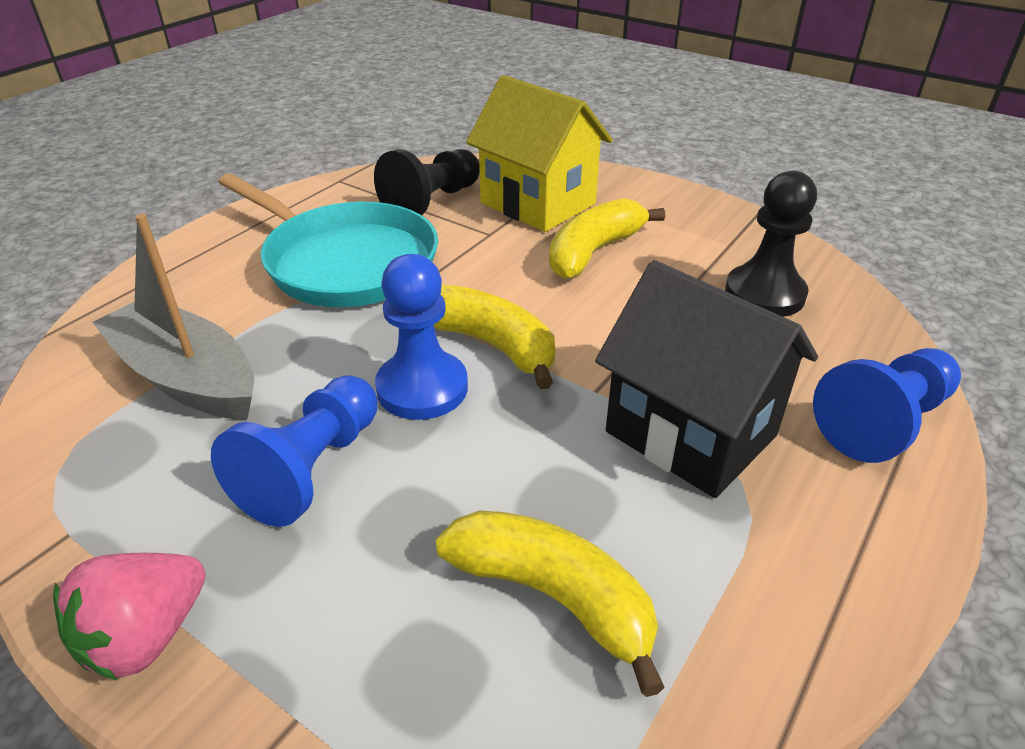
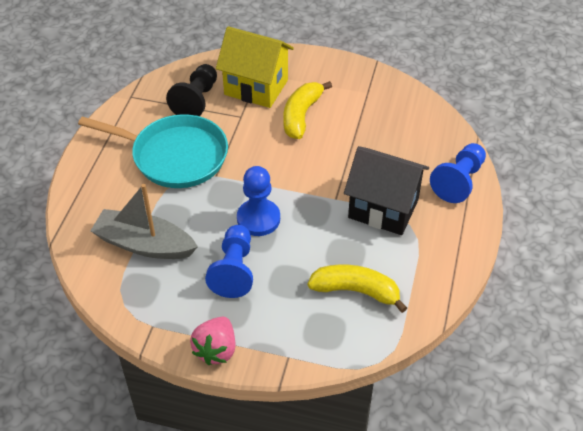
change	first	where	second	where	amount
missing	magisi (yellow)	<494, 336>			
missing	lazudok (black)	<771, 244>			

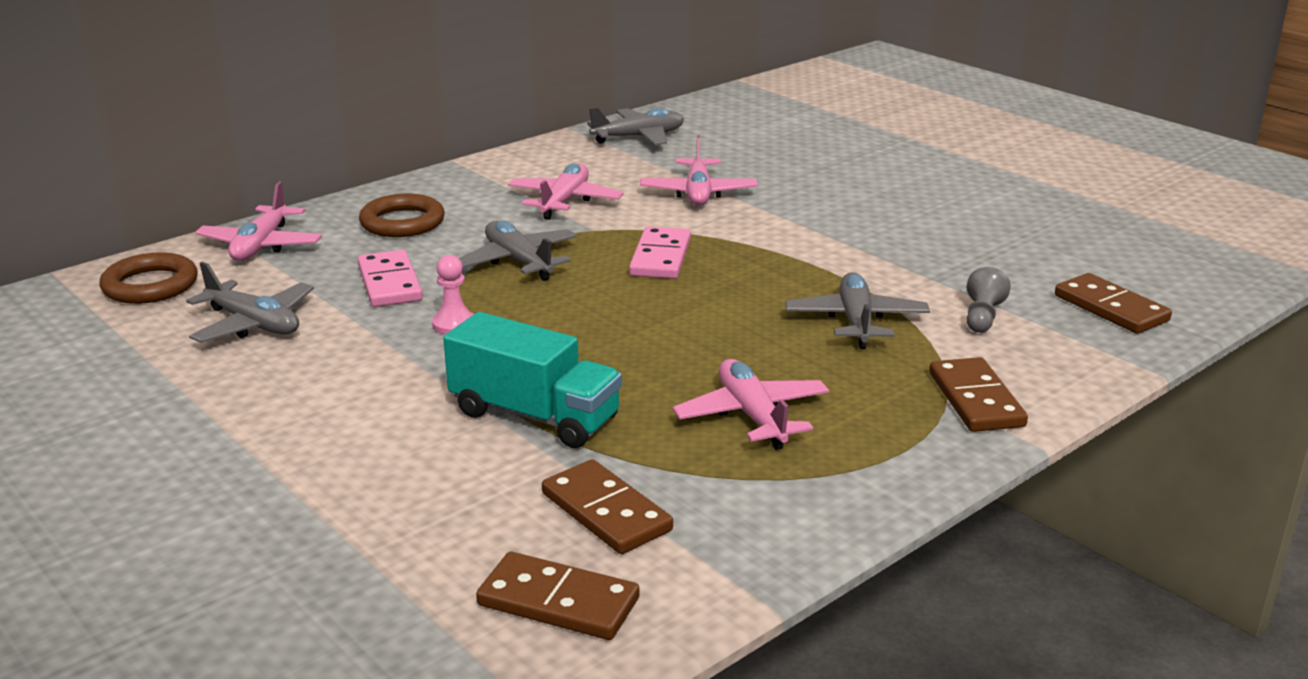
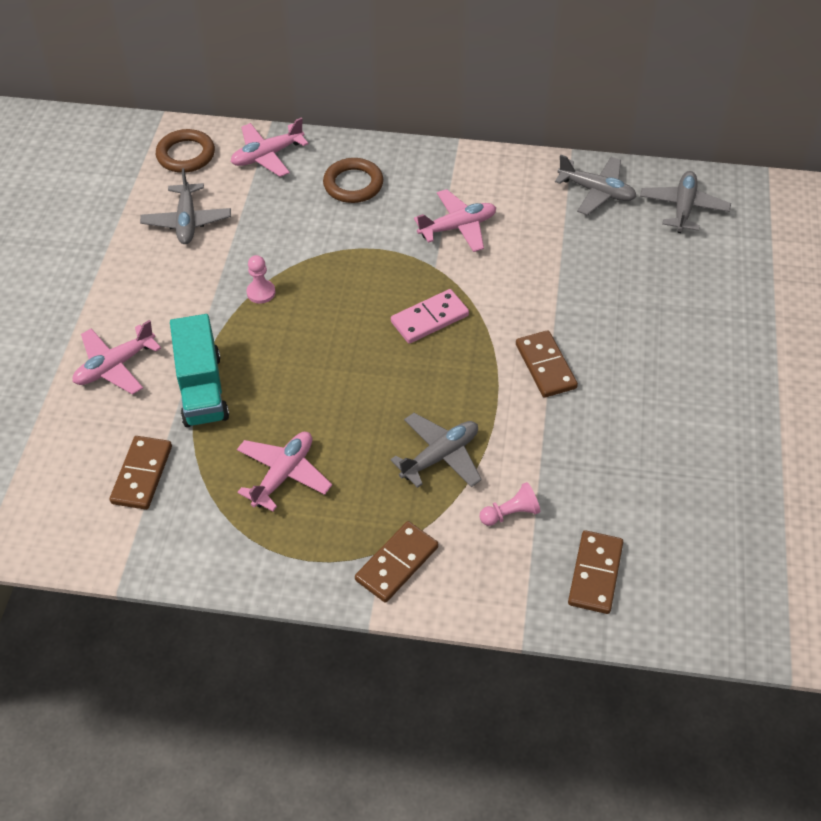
change	first	where	second	where	amount
missing	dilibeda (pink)	<390, 278>			
relocated	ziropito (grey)	<518, 251>		<685, 202>	
relocated	dilibeda (brown)	<558, 596>		<547, 364>	
relocated	ziropito (pink)	<699, 170>		<117, 357>	
colour	lazudok (grey)	<989, 300>	lazudok (pink)	<509, 504>	

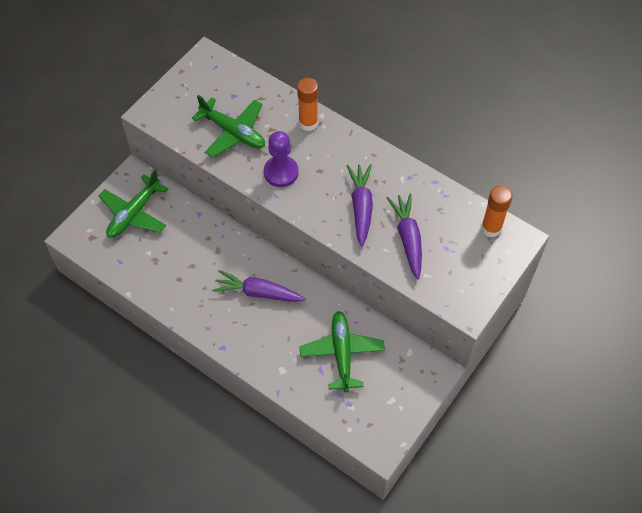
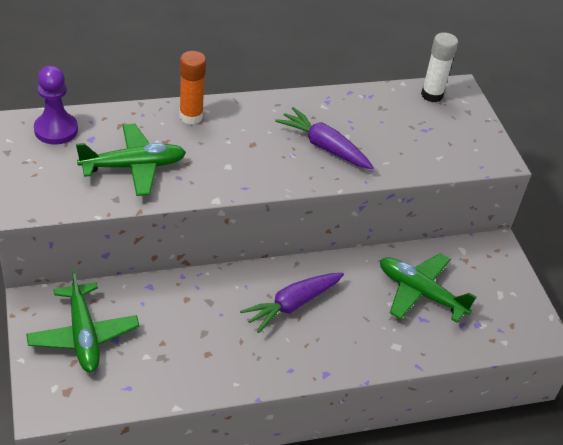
change	first	where	second	where	amount
missing	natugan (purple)	<404, 236>			
relocated	lazudok (purple)	<281, 159>		<56, 105>	
colour	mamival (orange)	<497, 211>	mamival (white)	<439, 67>	

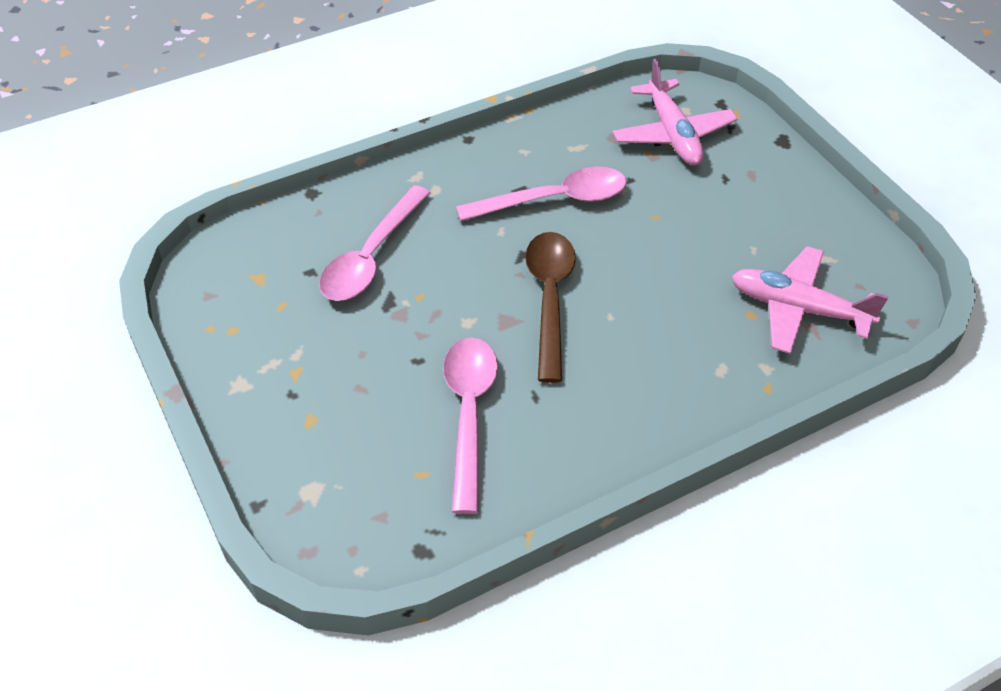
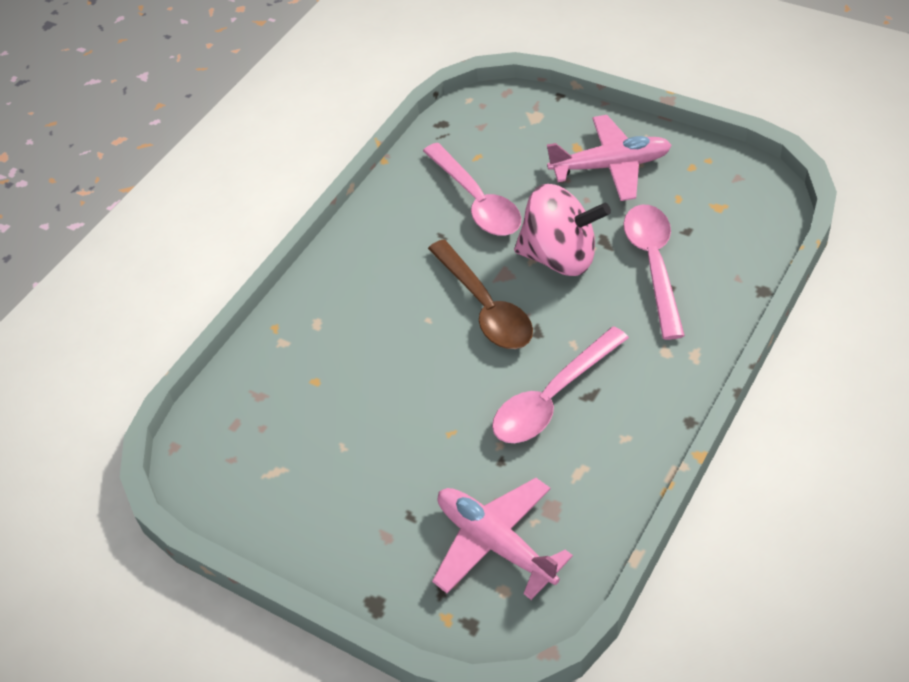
change	first	where	second	where	amount
appeared			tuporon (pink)	<562, 230>	
relocated	ziropito (pink)	<810, 300>		<609, 158>	

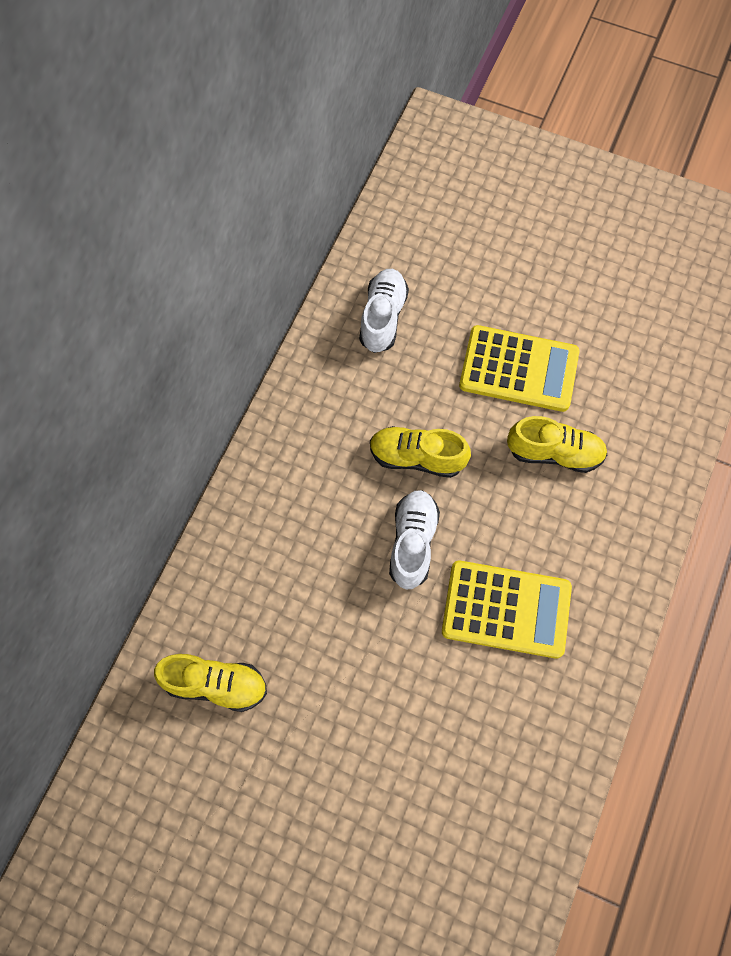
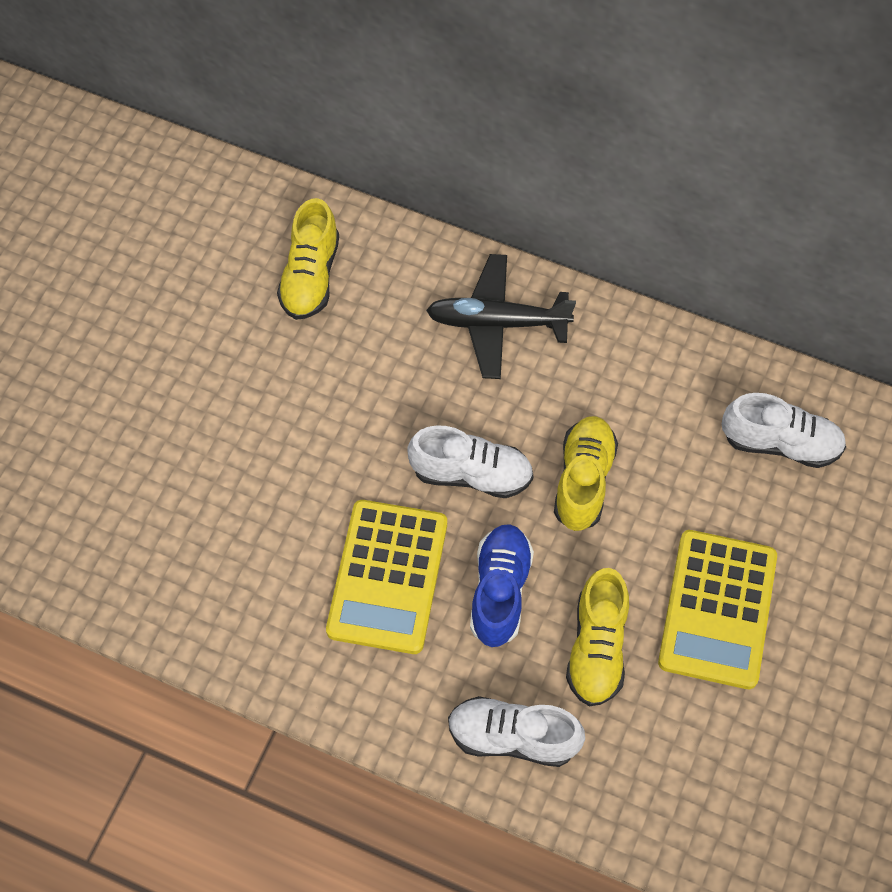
change	first	where	second	where	amount
appeared			ziropito (black)	<501, 316>	
appeared			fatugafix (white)	<516, 731>	
appeared			fatugafix (blue)	<502, 585>	

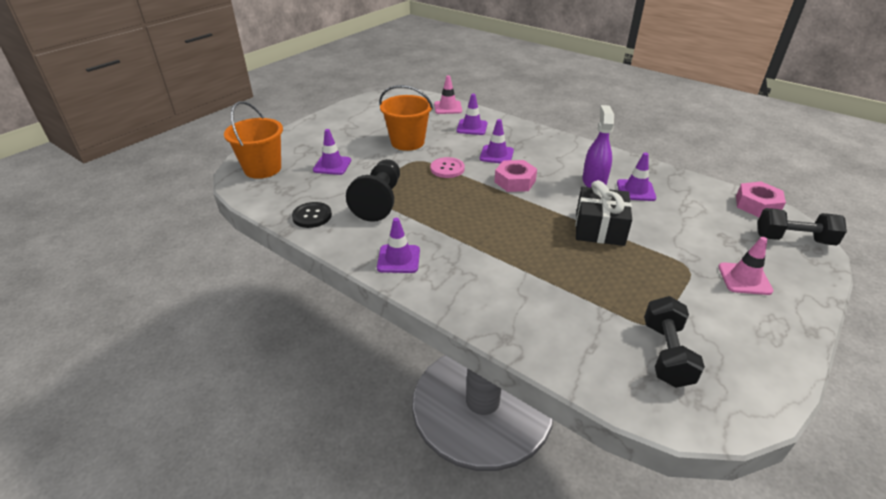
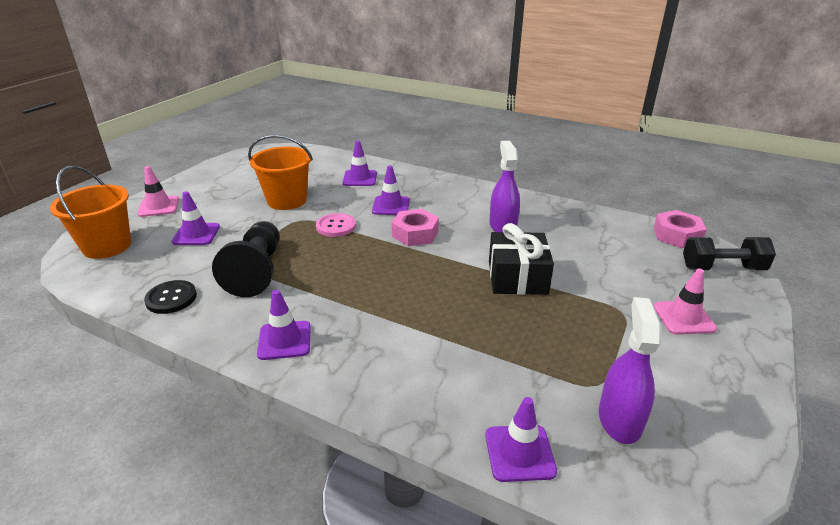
change	first	where	second	where	amount
relocated	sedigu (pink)	<448, 94>		<158, 191>	
relocated	sedigu (purple)	<636, 177>		<521, 439>	
exchanged	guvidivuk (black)	<674, 342>	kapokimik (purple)	<630, 370>	

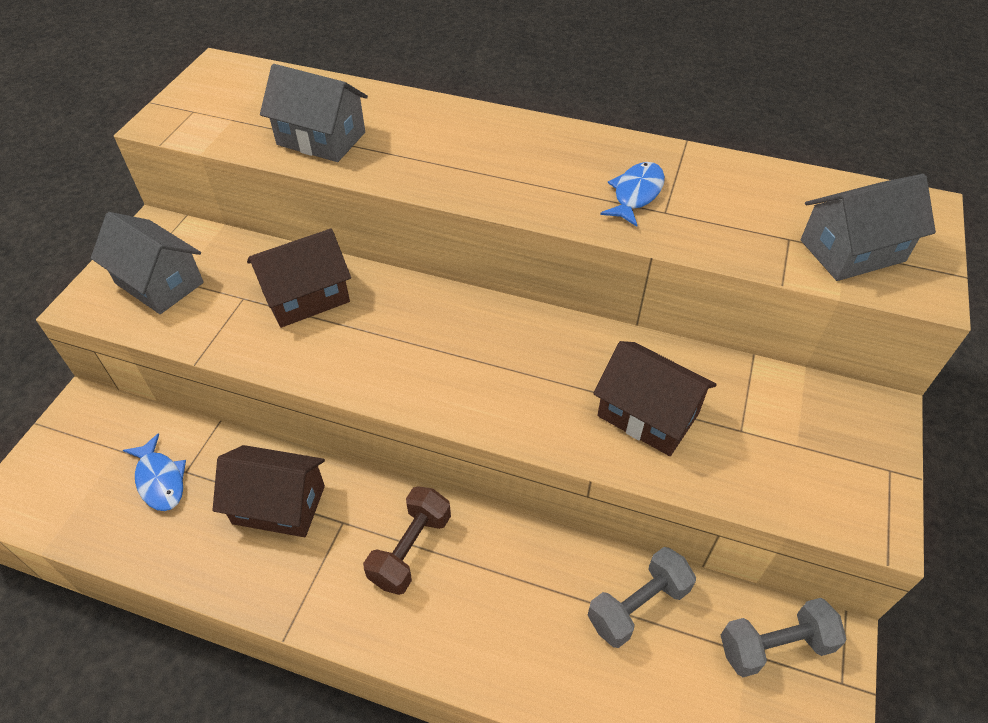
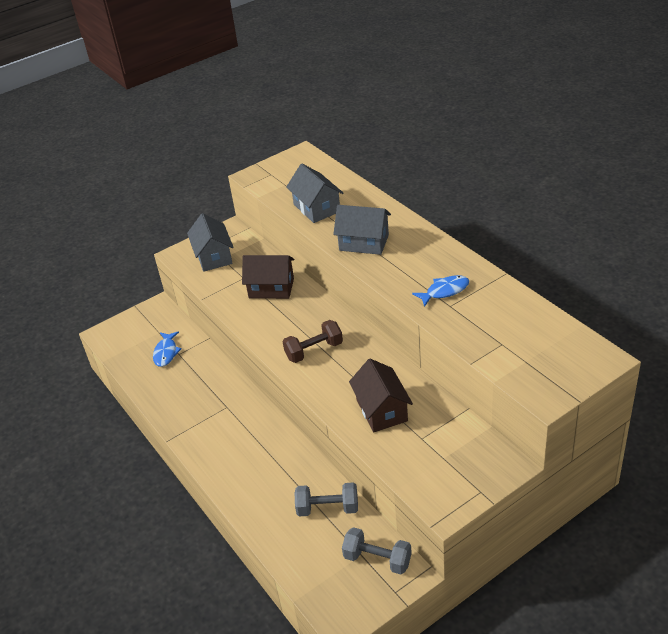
change	first	where	second	where	amount
missing	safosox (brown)	<269, 491>			
relocated	guvidivuk (brown)	<407, 540>		<313, 341>	
relocated	safosox (grey)	<868, 227>		<362, 230>	

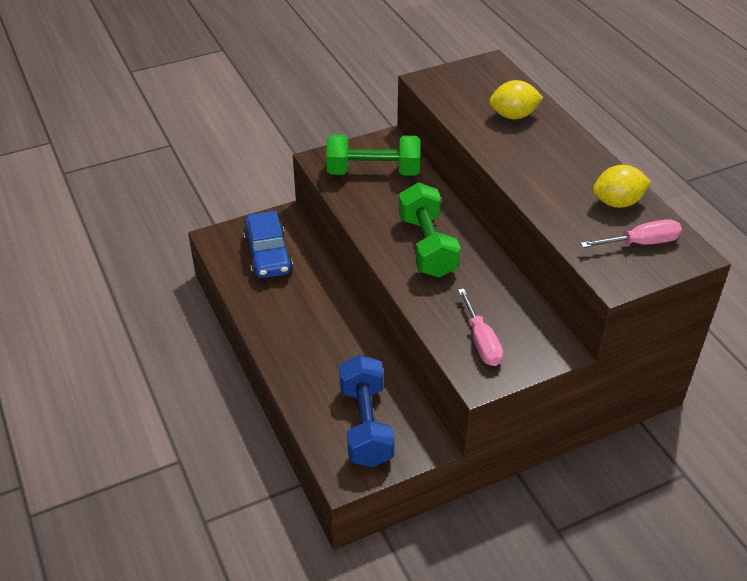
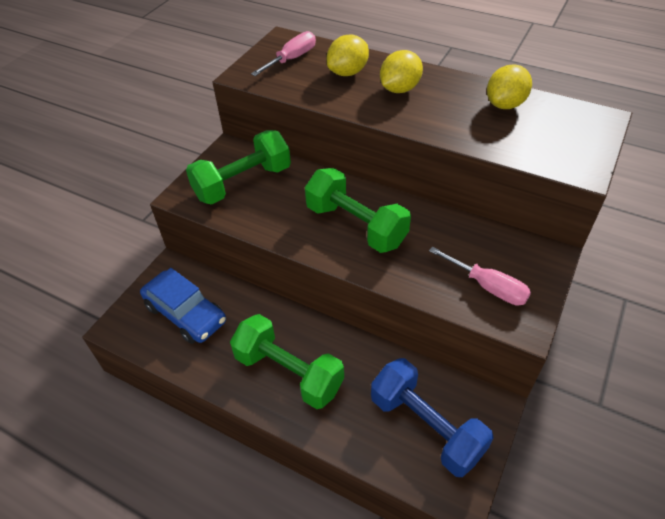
change	first	where	second	where	amount
appeared			guvidivuk (green)	<287, 361>	
appeared			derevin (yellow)	<401, 71>	
relocated	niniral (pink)	<631, 233>		<283, 53>	

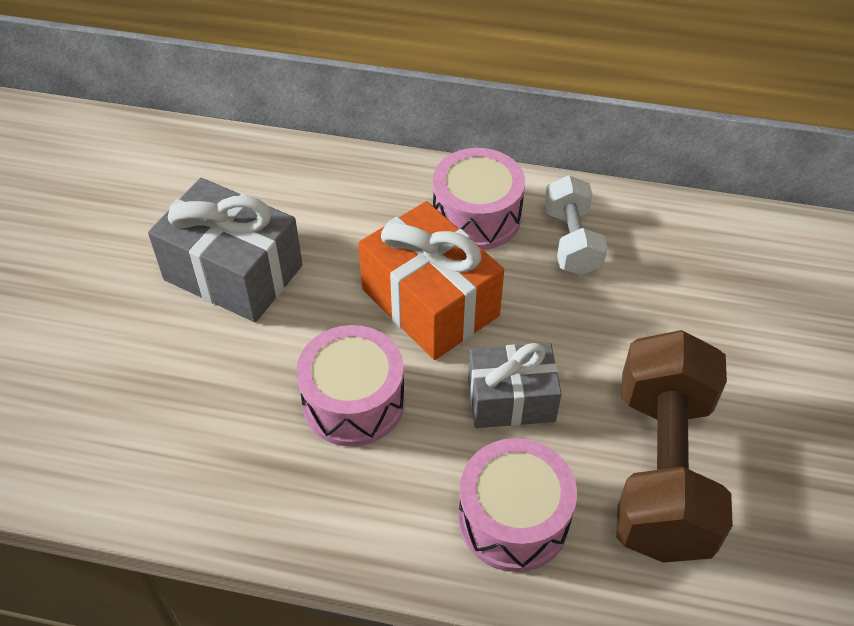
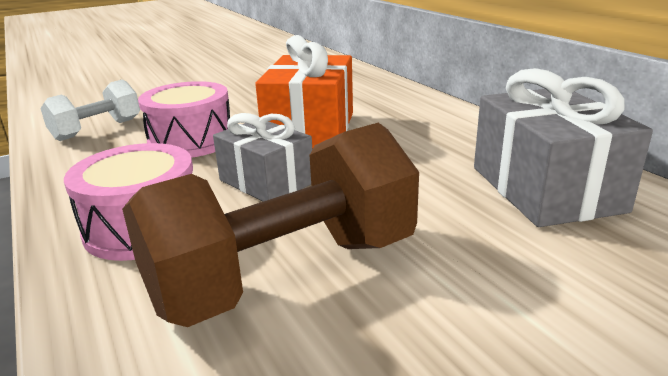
change	first	where	second	where	amount
missing	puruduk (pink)	<479, 199>			
relocated	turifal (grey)	<225, 250>		<563, 147>	
relocated	guvidivuk (white)	<576, 225>		<90, 110>	

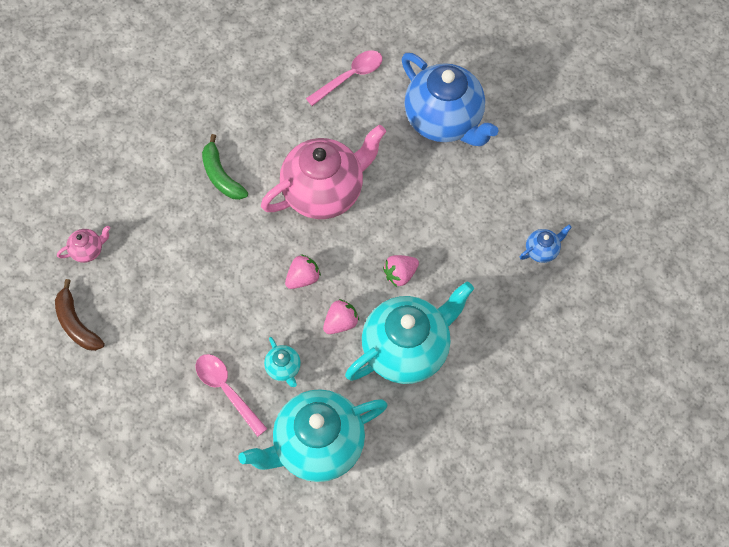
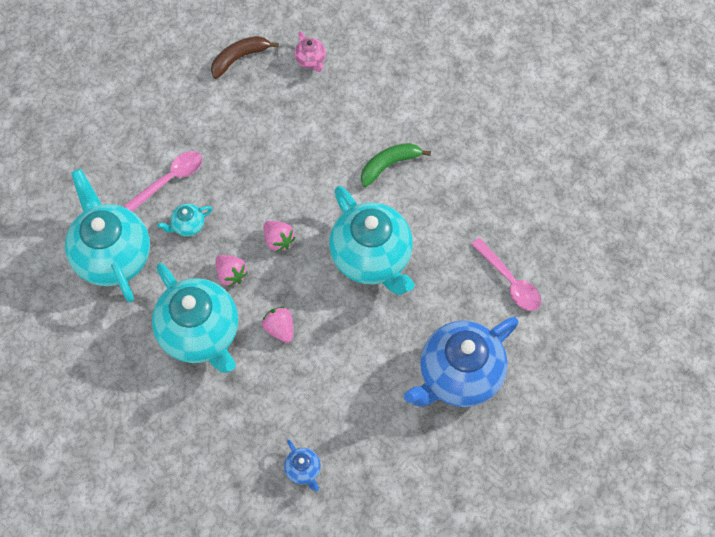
change	first	where	second	where	amount
colour	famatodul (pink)	<323, 172>	famatodul (turquoise)	<372, 240>	

